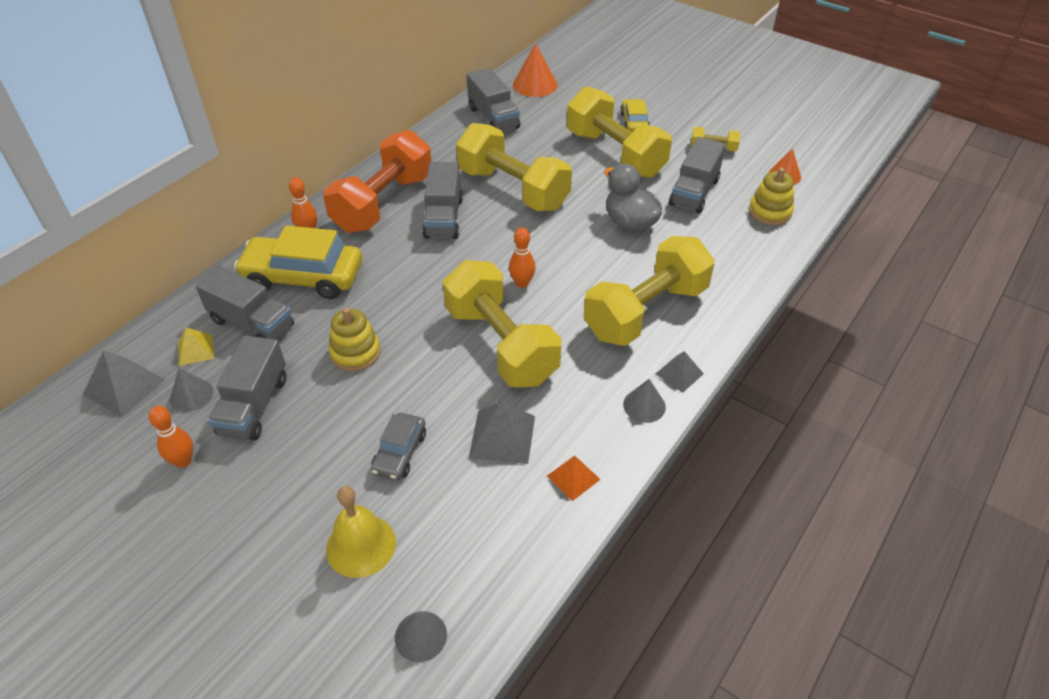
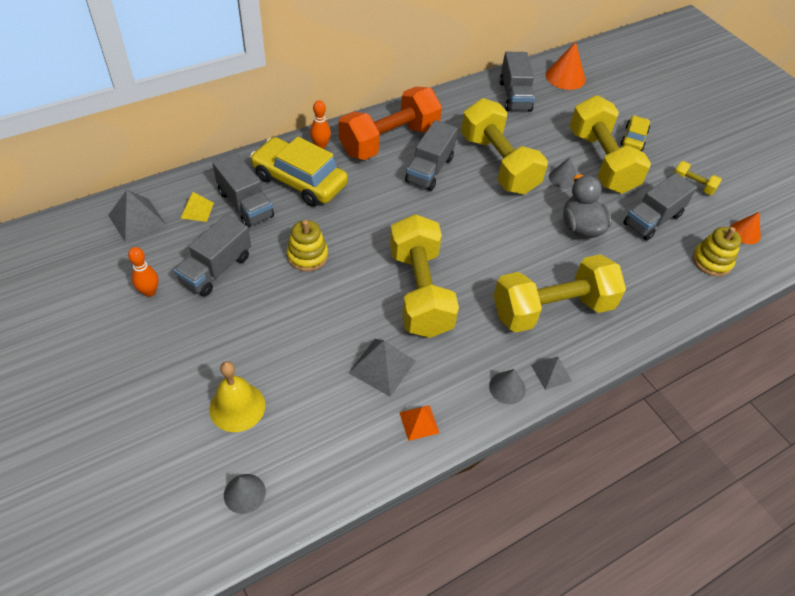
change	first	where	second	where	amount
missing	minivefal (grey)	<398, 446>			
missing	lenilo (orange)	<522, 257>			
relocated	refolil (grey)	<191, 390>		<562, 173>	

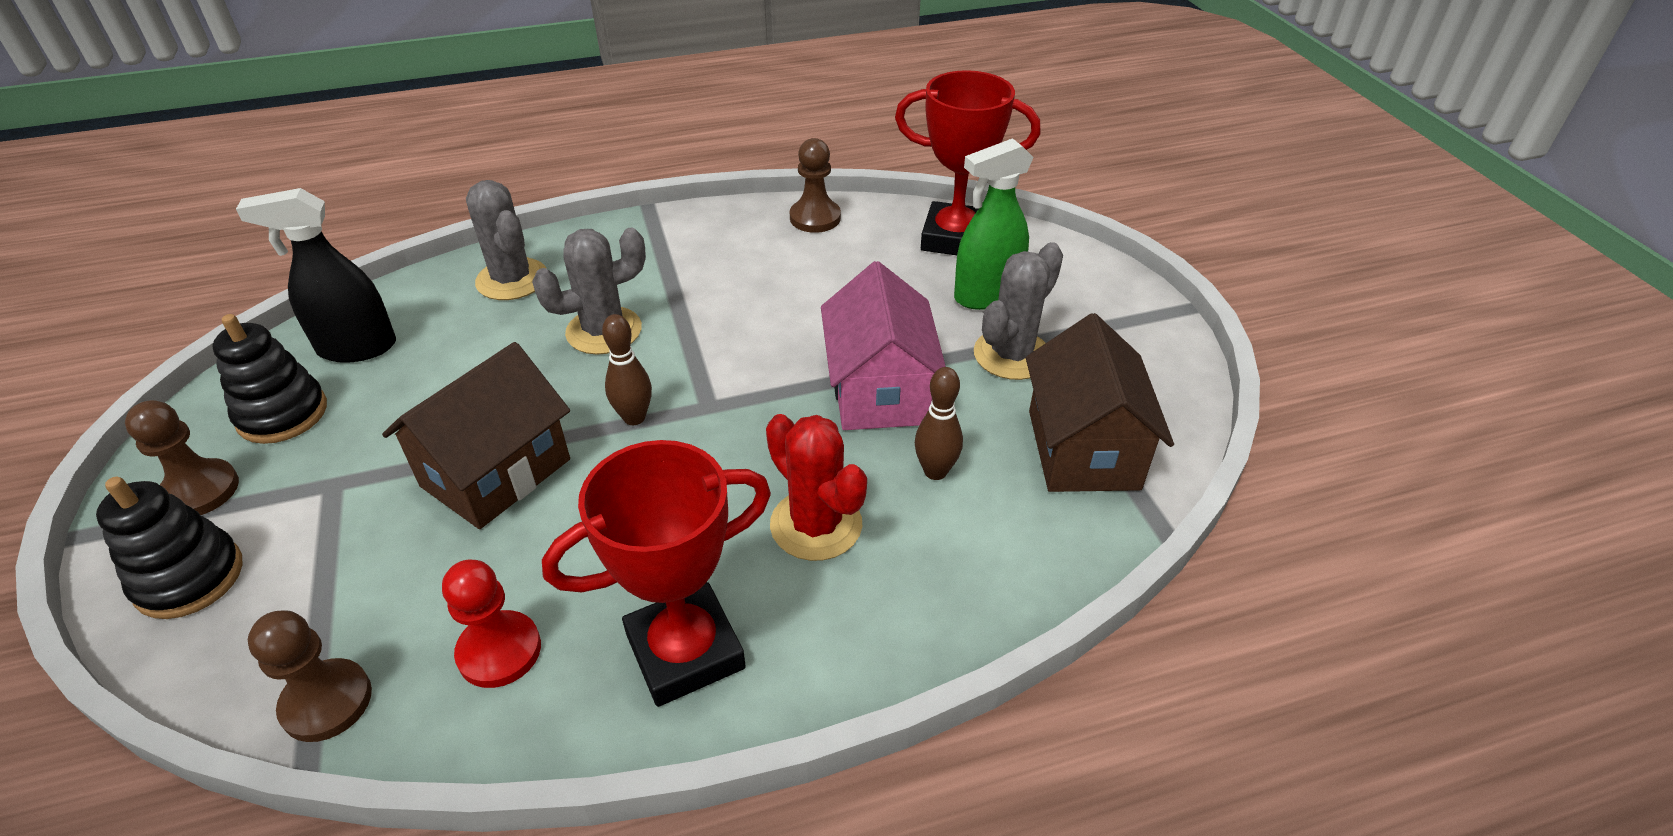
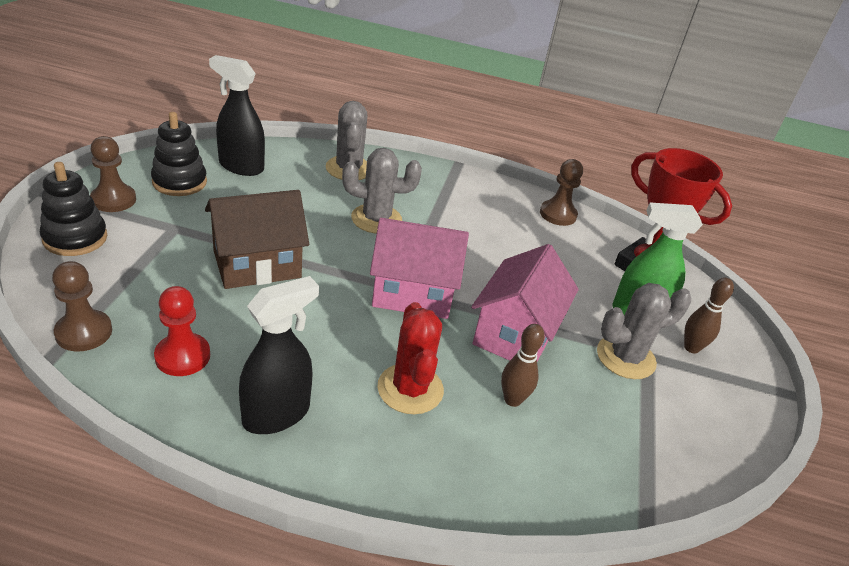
change	first	where	second	where	amount
missing	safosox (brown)	<1100, 402>			
appeared			safosox (pink)	<419, 268>	
relocated	lenilo (brown)	<627, 369>		<709, 315>	
exchanged	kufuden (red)	<656, 573>	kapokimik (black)	<279, 355>	

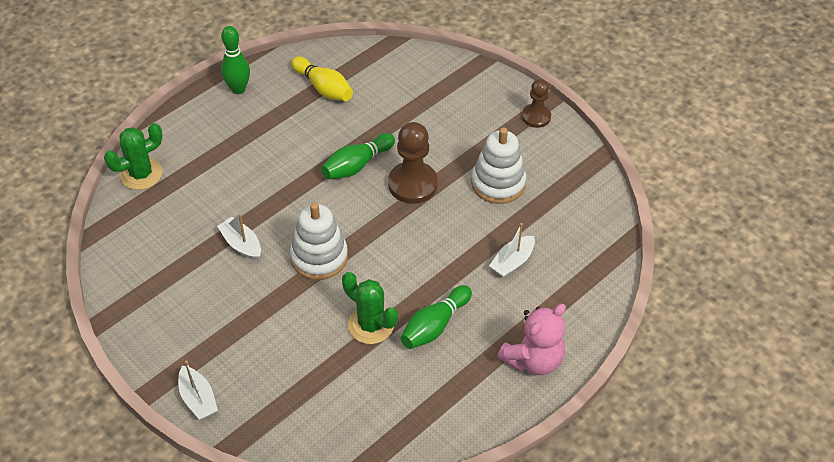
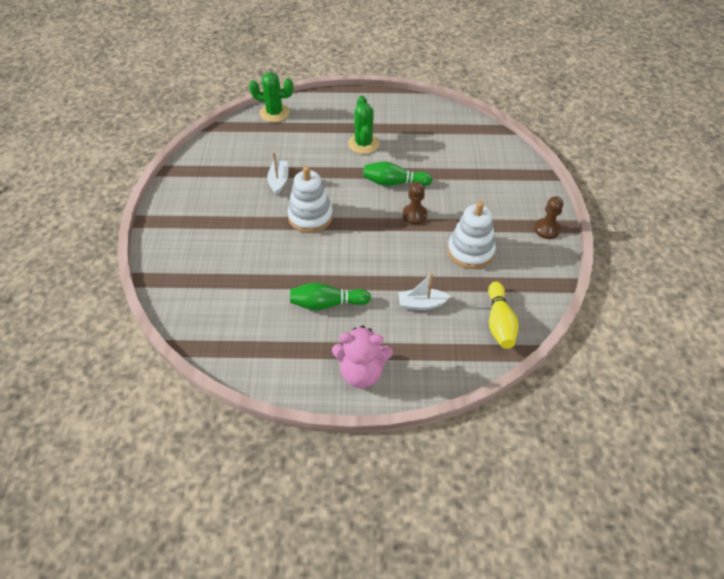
change	first	where	second	where	amount
missing	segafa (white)	<198, 390>			
missing	lenilo (green)	<235, 60>			
relocated	lenilo (yellow)	<322, 78>		<503, 315>	
relocated	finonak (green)	<370, 308>		<363, 125>	
size	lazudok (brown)	<413, 163>		<414, 203>	x0.62

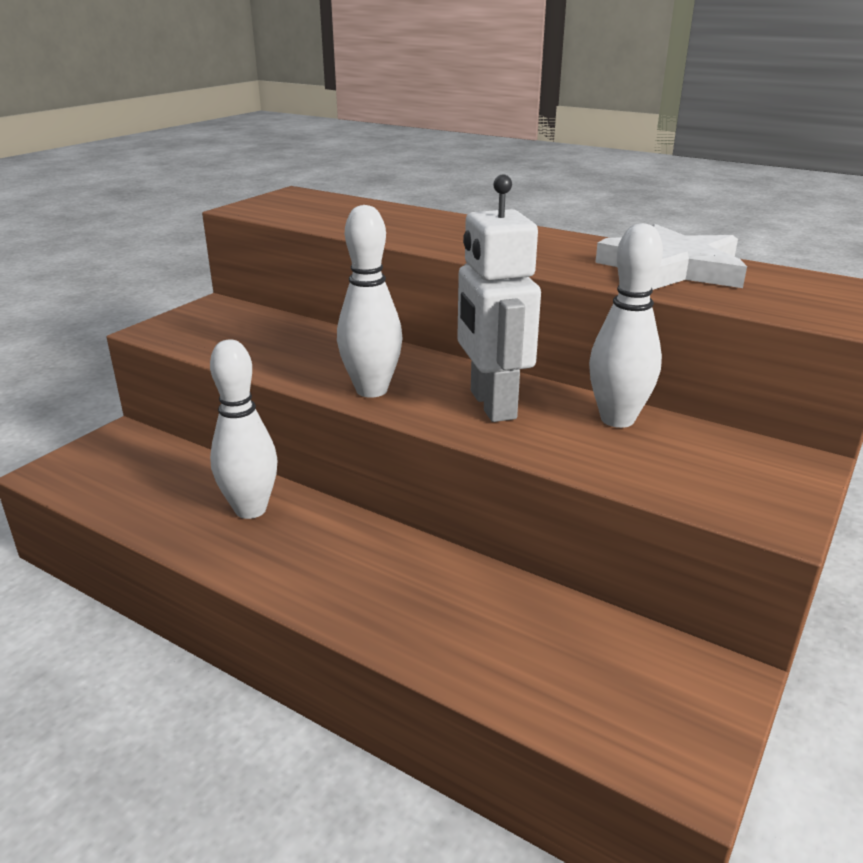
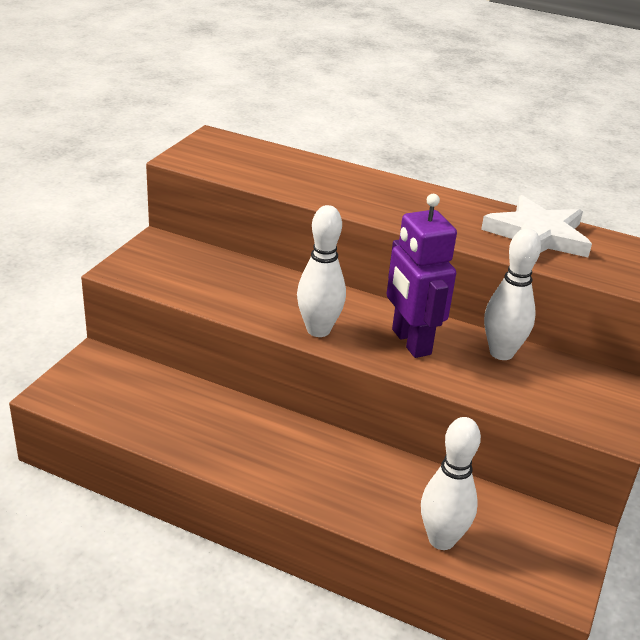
change	first	where	second	where	amount
relocated	lenilo (white)	<243, 429>		<451, 483>	
colour	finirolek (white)	<499, 298>	finirolek (purple)	<422, 276>	

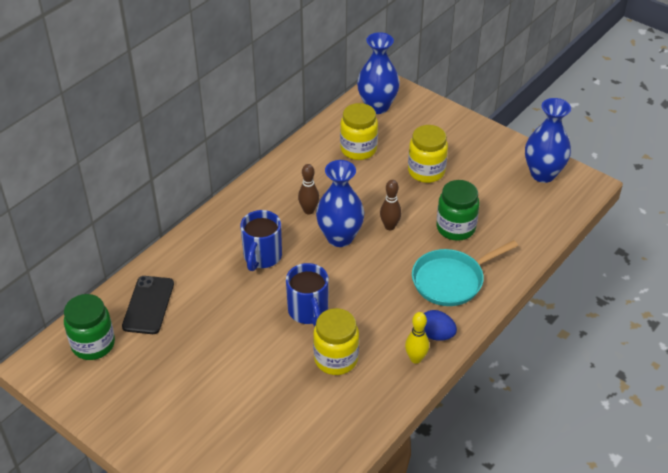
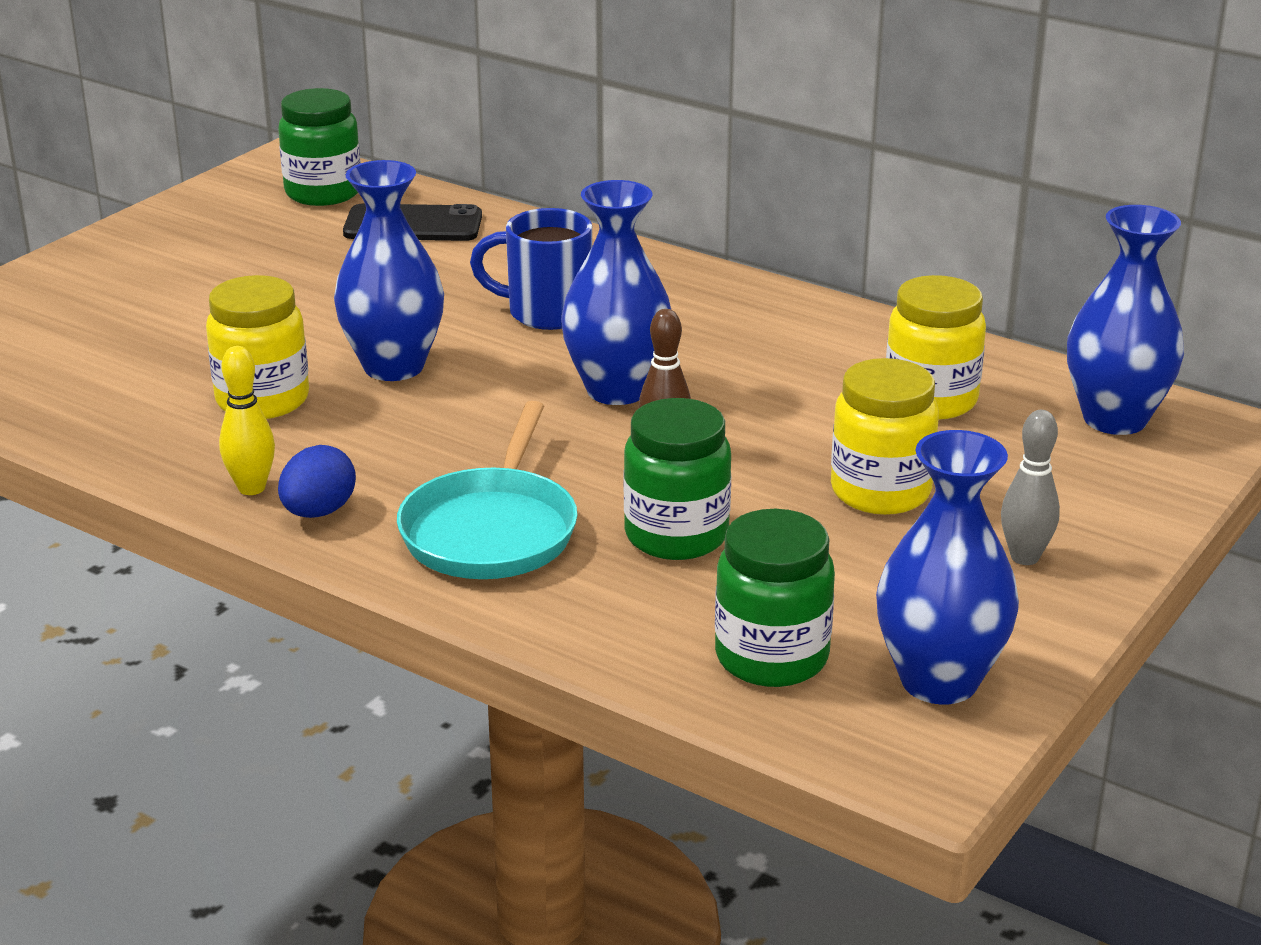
change	first	where	second	where	amount
missing	lenilo (brown)	<308, 189>			
appeared			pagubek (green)	<775, 598>	
appeared			lenilo (grey)	<1030, 487>	
exchanged	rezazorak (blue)	<307, 294>	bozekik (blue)	<389, 270>	
spun	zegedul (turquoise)	<465, 273>		<487, 490>	135 degrees counterclockwise

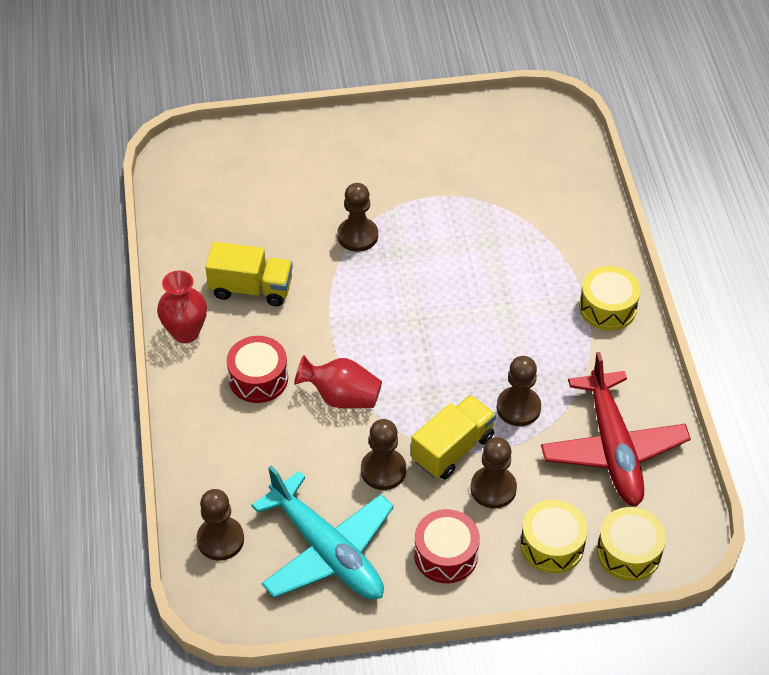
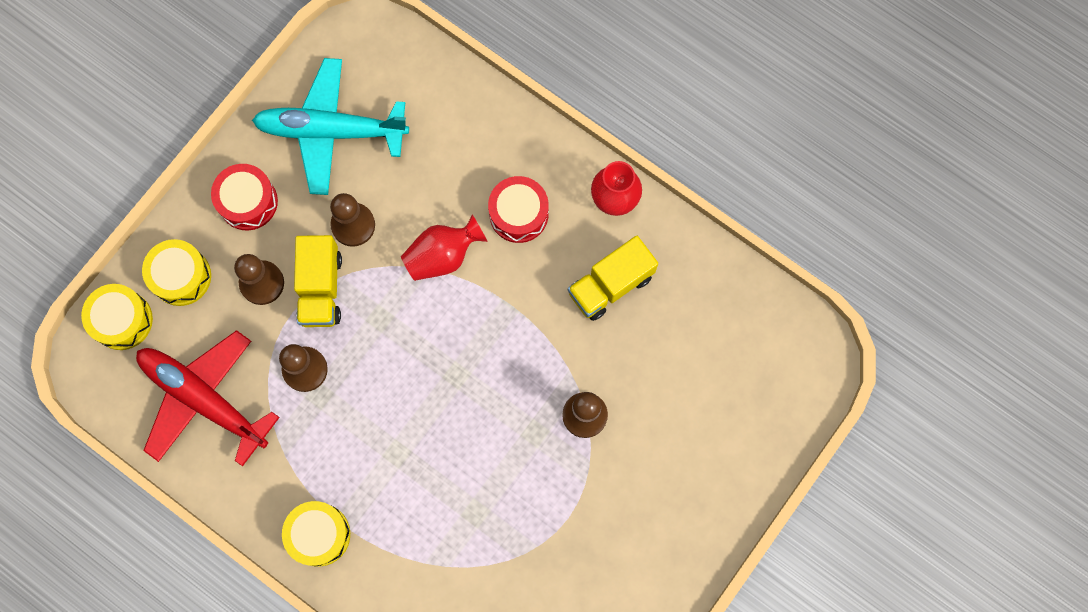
change	first	where	second	where	amount
missing	lazudok (brown)	<220, 525>			

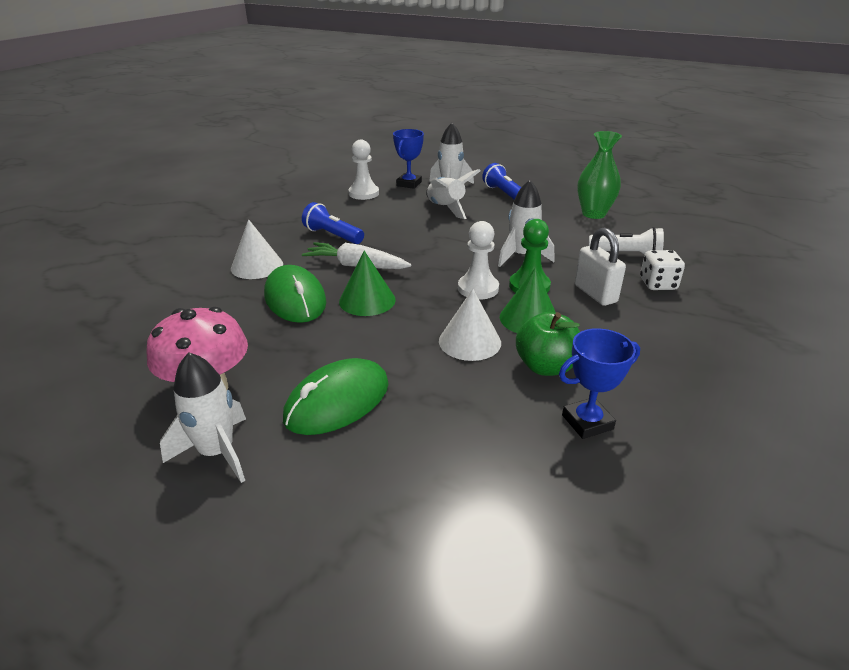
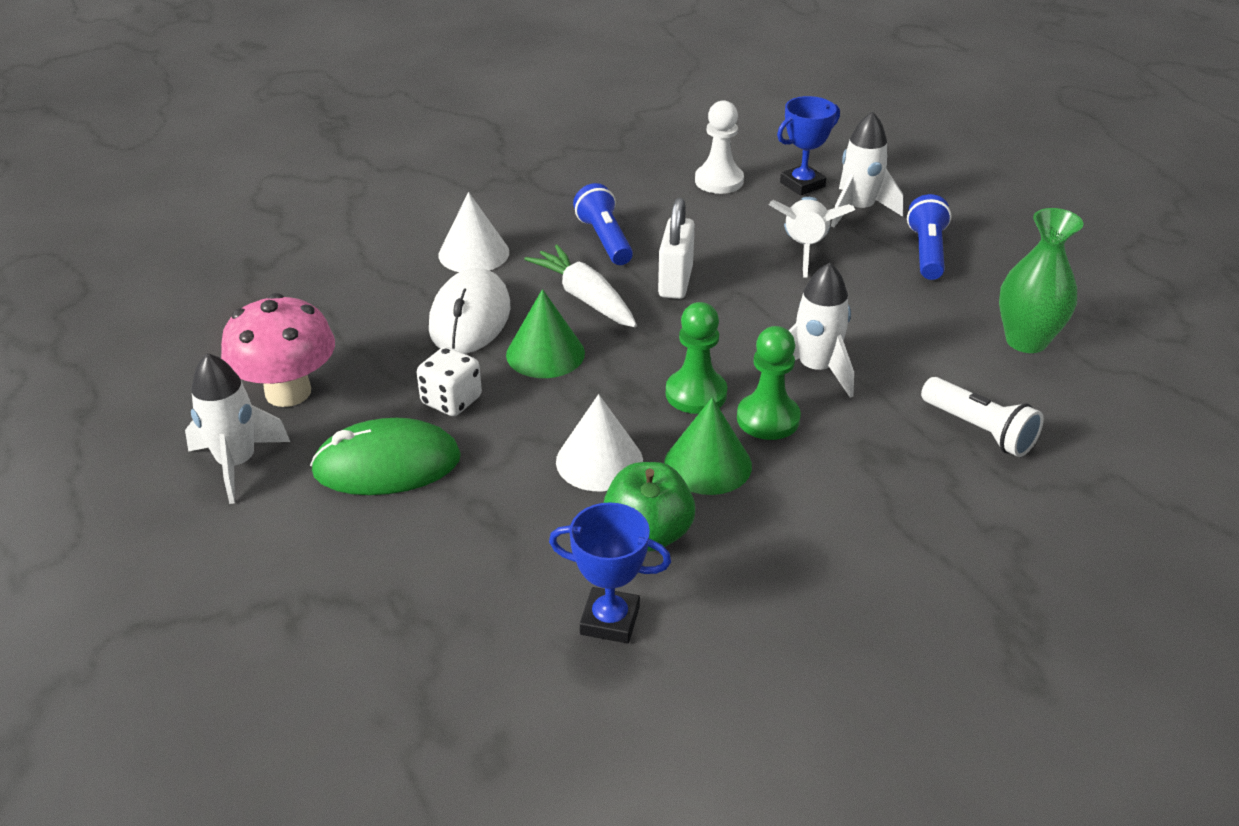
change	first	where	second	where	amount
relocated	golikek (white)	<600, 267>		<676, 248>	
relocated	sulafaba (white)	<662, 270>		<449, 381>	
colour	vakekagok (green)	<295, 294>	vakekagok (white)	<469, 311>	
colour	lazudok (white)	<478, 260>	lazudok (green)	<696, 358>	

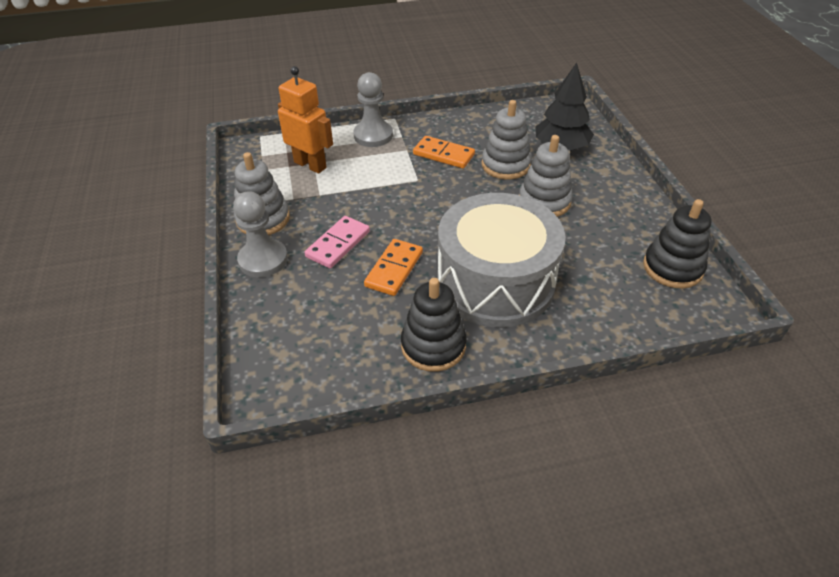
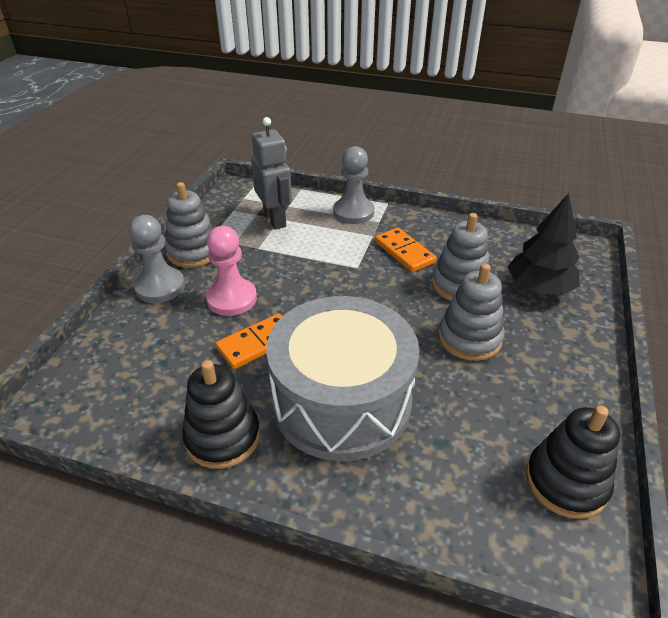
change	first	where	second	where	amount
exchanged	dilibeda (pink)	<337, 242>	lazudok (pink)	<231, 271>	
colour	finirolek (orange)	<305, 120>	finirolek (grey)	<271, 173>	

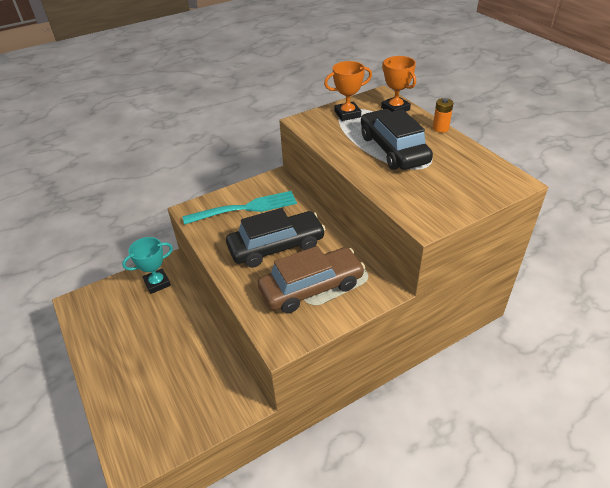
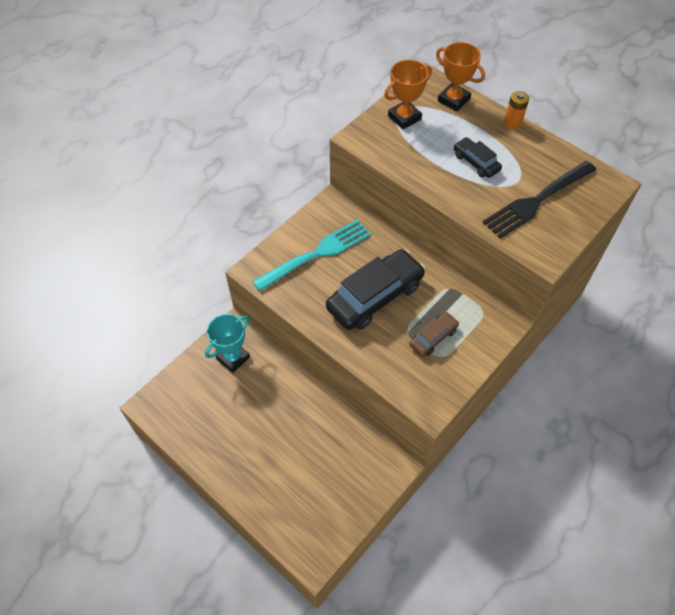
change	first	where	second	where	amount
appeared			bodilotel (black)	<539, 200>	
size	minivefal (brown)	<311, 280>		<434, 334>	x0.51
size	minivefal (black)	<397, 139>		<478, 157>	x0.51

